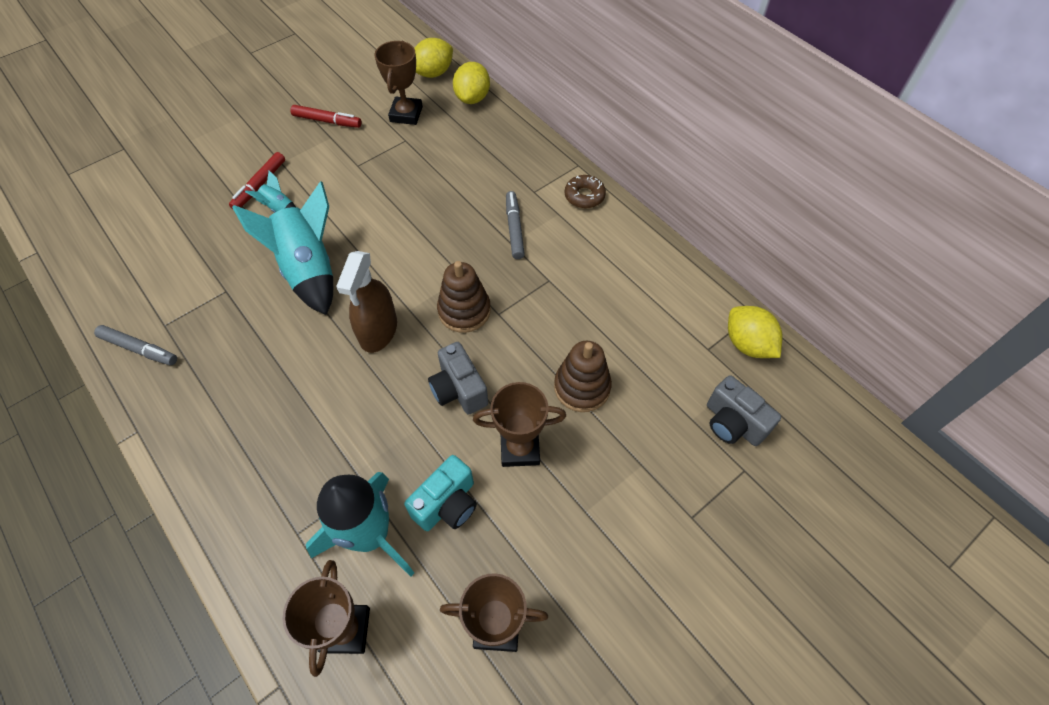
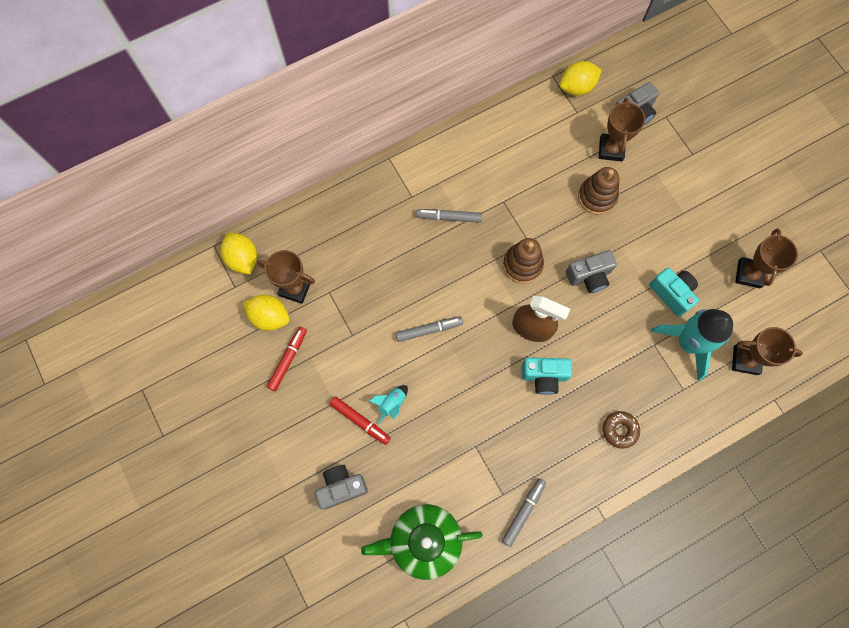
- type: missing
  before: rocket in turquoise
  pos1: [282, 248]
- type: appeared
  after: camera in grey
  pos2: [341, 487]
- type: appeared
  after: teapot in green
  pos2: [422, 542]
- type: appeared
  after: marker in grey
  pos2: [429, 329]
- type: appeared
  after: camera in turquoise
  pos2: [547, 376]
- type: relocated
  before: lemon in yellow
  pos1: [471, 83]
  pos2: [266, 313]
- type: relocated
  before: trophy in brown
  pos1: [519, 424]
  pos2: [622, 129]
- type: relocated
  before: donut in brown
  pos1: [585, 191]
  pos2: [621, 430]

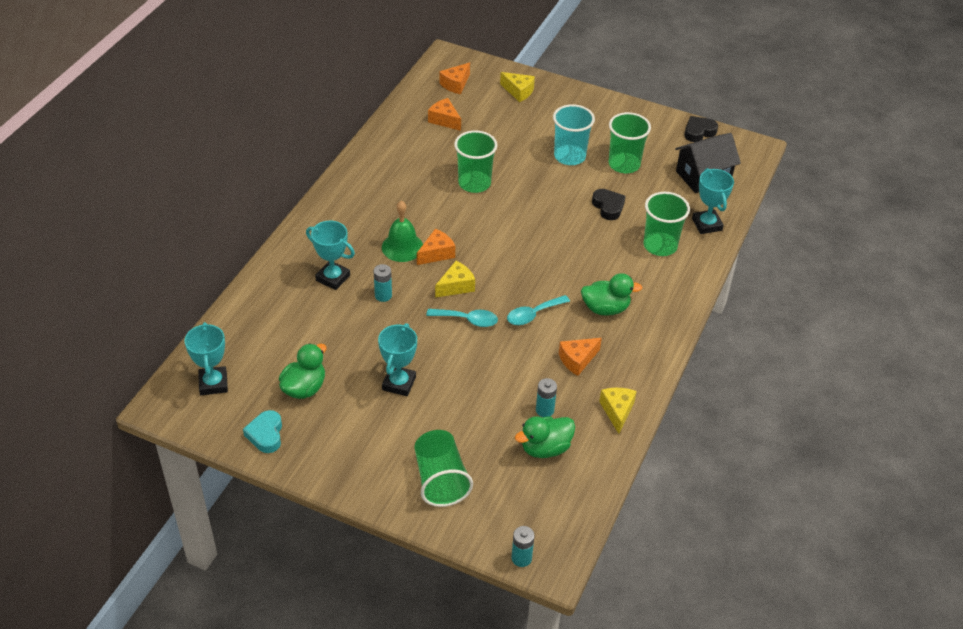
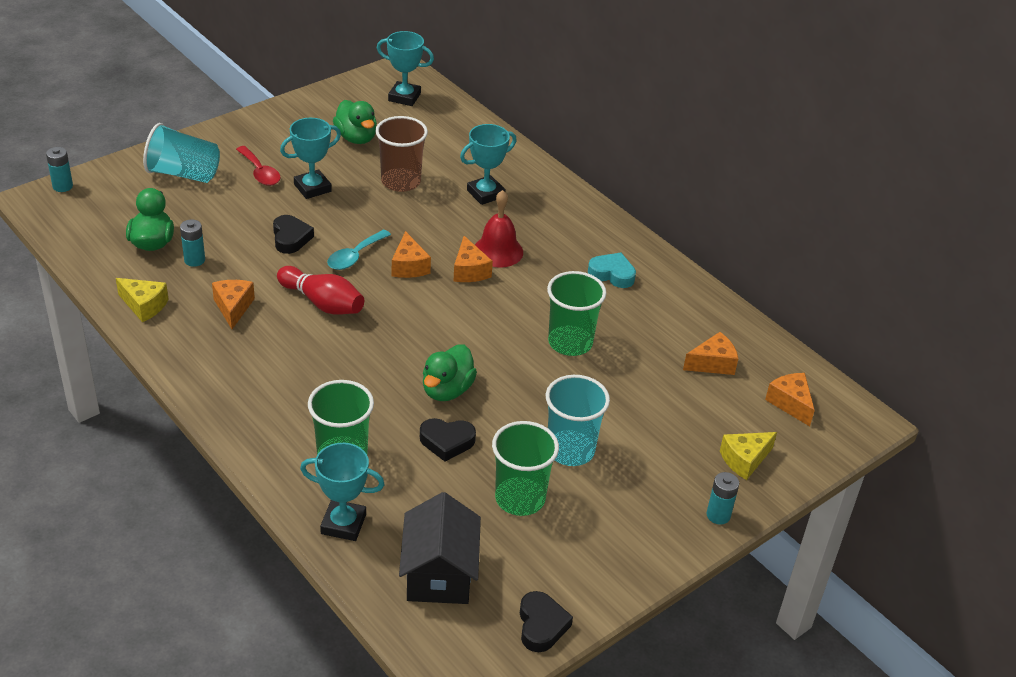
- type: appeared
  after: spoon in red
  pos2: [258, 166]
- type: appeared
  after: heart in black
  pos2: [293, 234]
- type: appeared
  after: cup in brown
  pos2: [401, 154]
- type: relocated
  before: heart in turquoise
  pos1: [262, 431]
  pos2: [612, 270]
- type: relocated
  before: battery in turquoise
  pos1: [383, 283]
  pos2: [722, 498]
- type: relocated
  before: duck in green
  pos1: [612, 294]
  pos2: [450, 372]
- type: exchanged
  before: spoon in turquoise
  after: bowling pin in red
  pos1: [538, 310]
  pos2: [320, 290]
- type: colour
  before: bell in green
  after: bell in red
  pos1: [402, 231]
  pos2: [499, 229]
- type: colour
  before: cup in green
  after: cup in turquoise
  pos1: [443, 468]
  pos2: [181, 153]
- type: colour
  before: cheese in yellow
  after: cheese in orange
  pos1: [455, 279]
  pos2: [411, 254]
- type: spun
  before: trophy in turquoise
  pos1: [397, 359]
  pos2: [310, 158]
  turn: -75

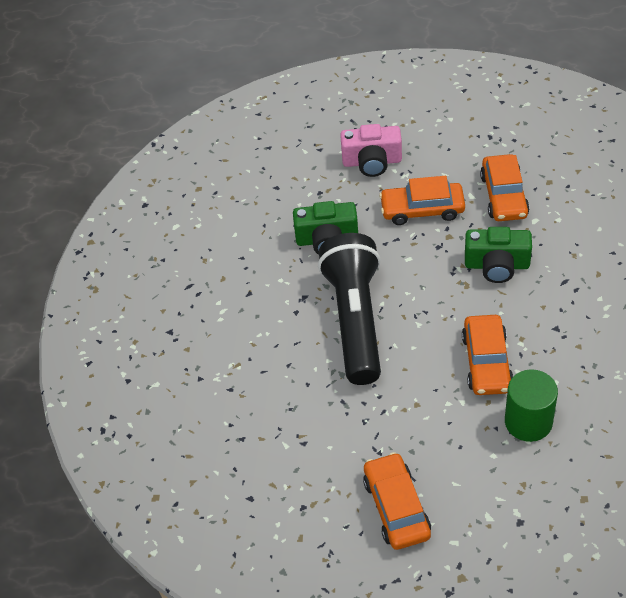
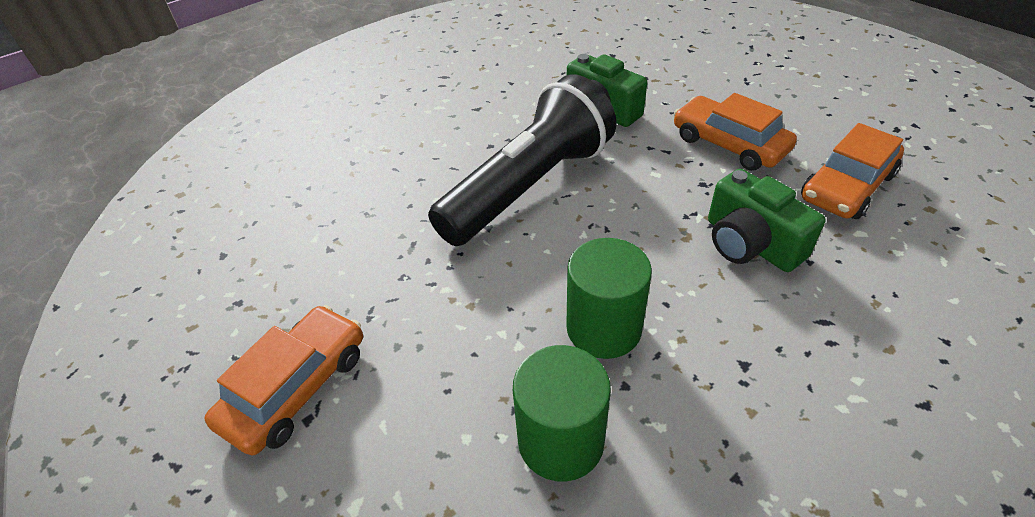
- type: missing
  before: camera in pink
  pos1: [371, 150]
- type: exchanged
  before: car in orange
  after: cylinder in green
  pos1: [487, 355]
  pos2: [609, 298]

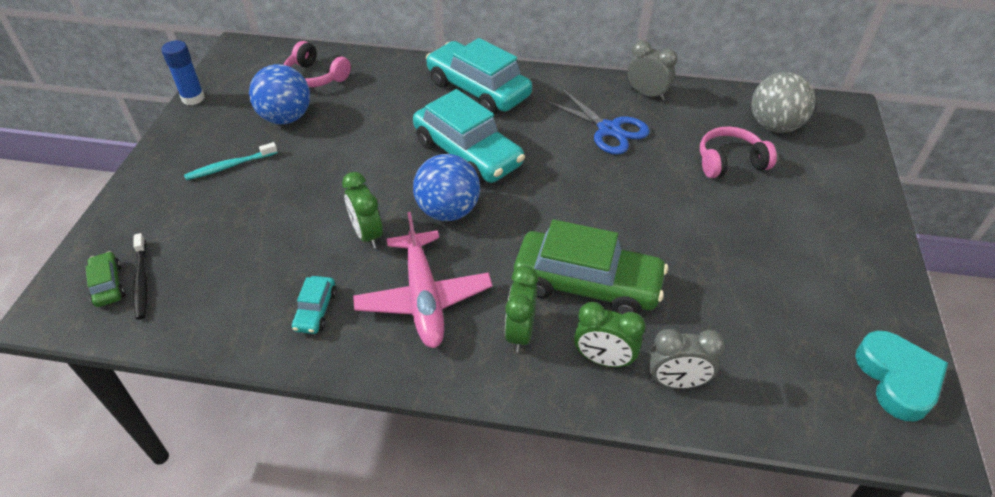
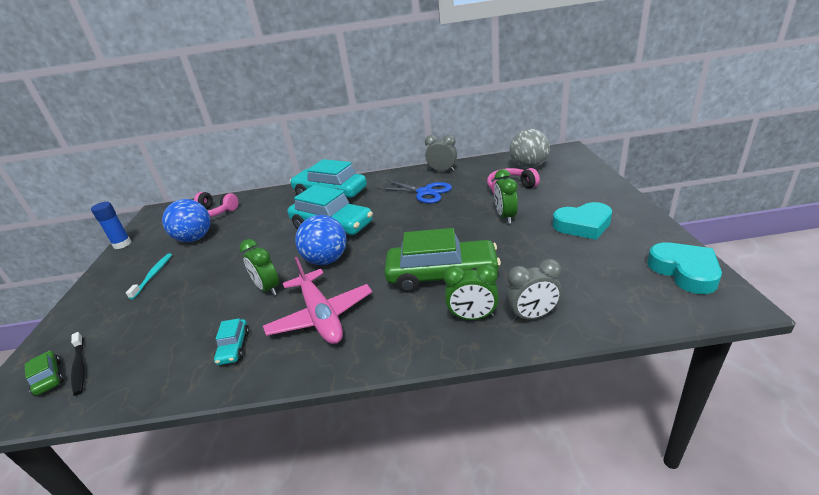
- type: appeared
  after: heart in turquoise
  pos2: [582, 221]
- type: relocated
  before: clock in green
  pos1: [521, 309]
  pos2: [506, 196]
- type: spun
  before: toothbrush in turquoise
  pos1: [231, 161]
  pos2: [149, 276]
  turn: 135

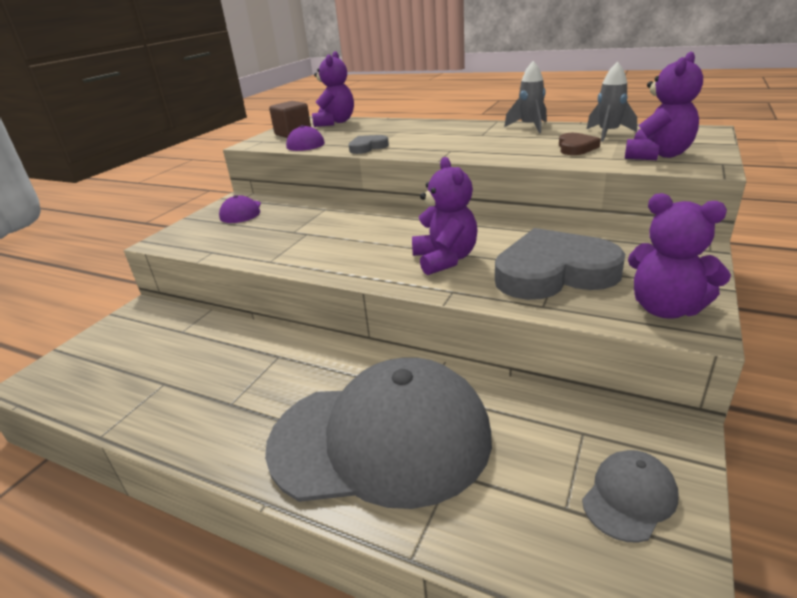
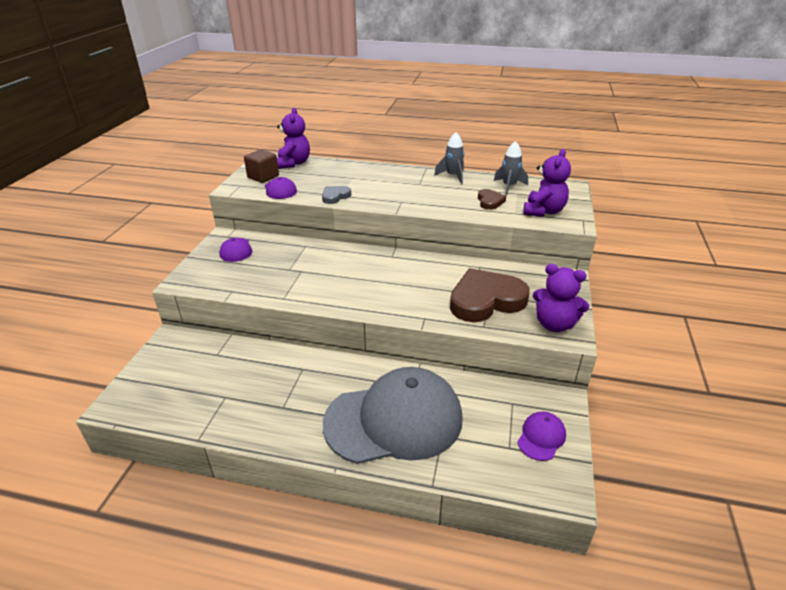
- type: missing
  before: teddy bear in purple
  pos1: [445, 216]
- type: colour
  before: heart in grey
  after: heart in brown
  pos1: [560, 264]
  pos2: [490, 295]
- type: colour
  before: cap in grey
  after: cap in purple
  pos1: [630, 496]
  pos2: [541, 436]

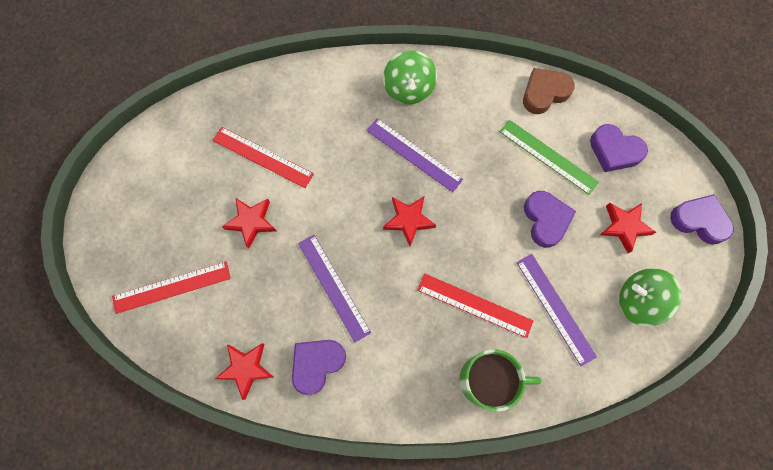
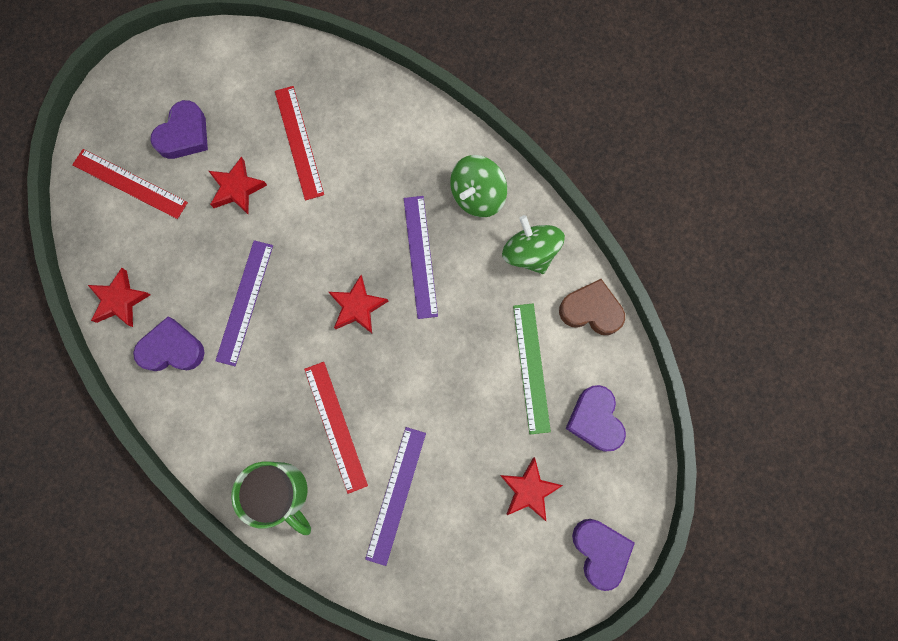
- type: relocated
  before: heart in purple
  pos1: [550, 219]
  pos2: [179, 129]
- type: relocated
  before: spinning top in green
  pos1: [650, 297]
  pos2: [533, 244]

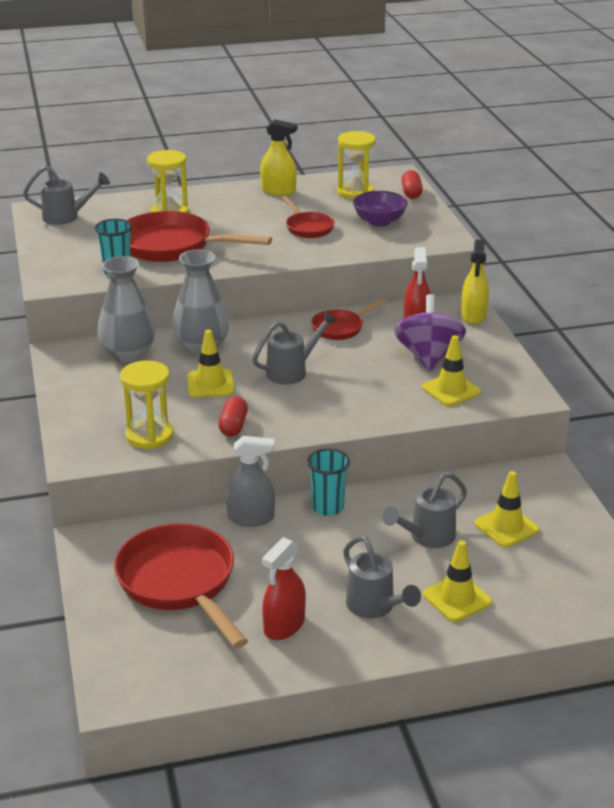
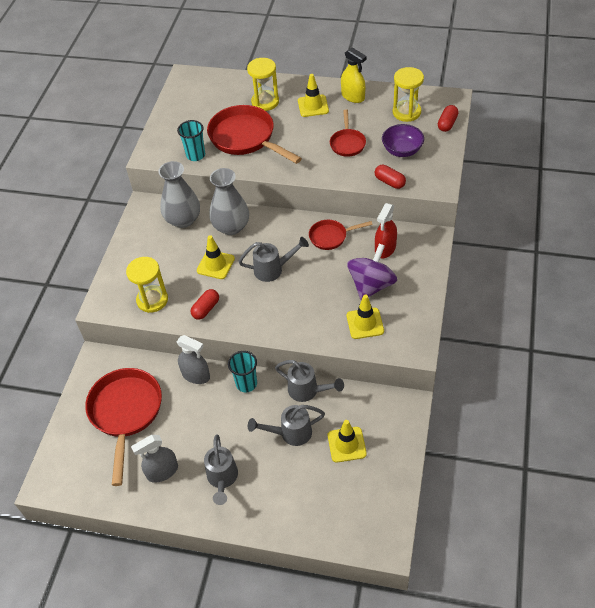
- type: missing
  before: spray bottle in yellow
  pos1: [475, 282]
- type: appeared
  after: capsule in red
  pos2: [390, 177]
- type: relocated
  before: watering can in grey
  pos1: [66, 195]
  pos2: [309, 381]
- type: relocated
  before: traffic cone in yellow
  pos1: [457, 581]
  pos2: [313, 95]
- type: colour
  before: spray bottle in red
  after: spray bottle in grey
  pos1: [284, 588]
  pos2: [154, 459]

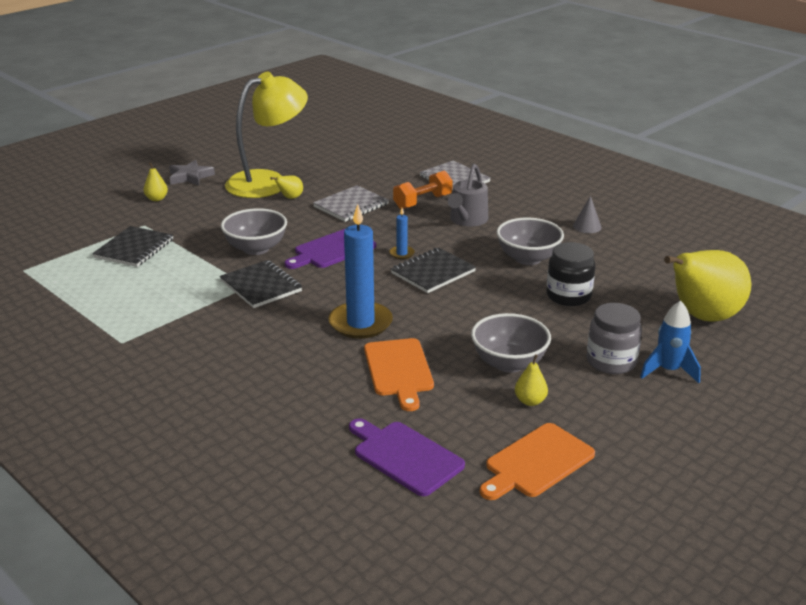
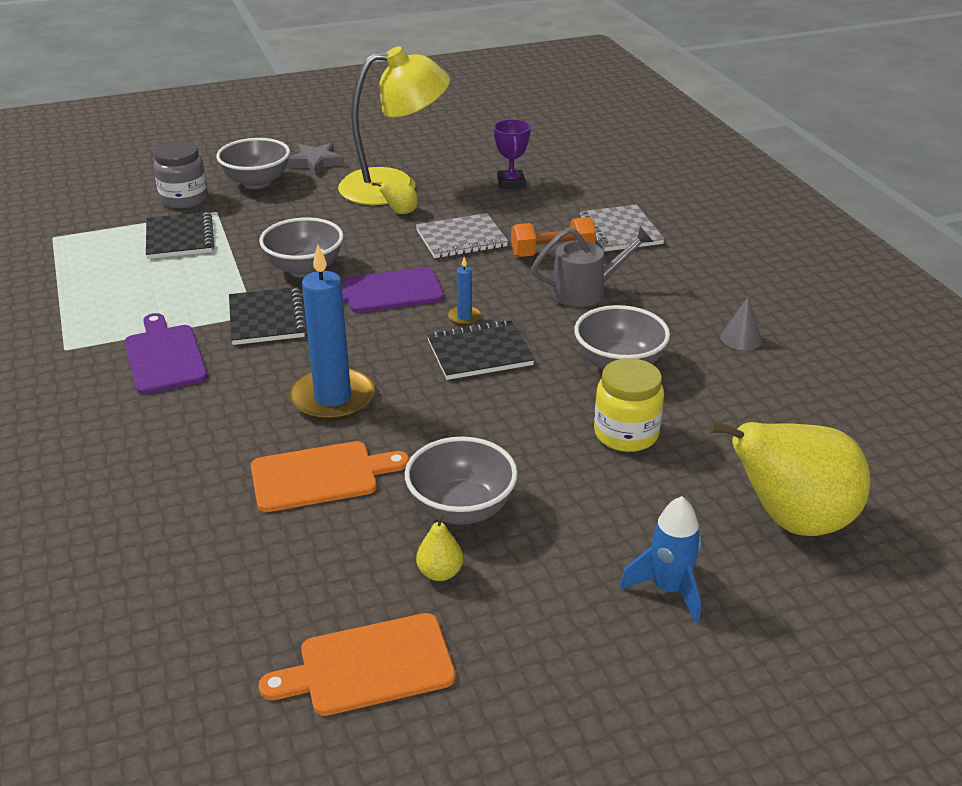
- type: appeared
  after: trophy in purple
  pos2: [512, 154]
- type: relocated
  before: cutting board in purple
  pos1: [407, 457]
  pos2: [166, 353]
- type: relocated
  before: jar in grey
  pos1: [614, 338]
  pos2: [181, 175]
- type: exchanged
  before: pear in yellow
  after: bowl in grey
  pos1: [155, 181]
  pos2: [253, 163]
- type: colour
  before: jar in black
  after: jar in yellow
  pos1: [570, 274]
  pos2: [629, 405]
- type: spun
  before: notebook in black
  pos1: [132, 246]
  pos2: [180, 235]
  turn: -60
- type: spun
  before: cutting board in orange
  pos1: [399, 374]
  pos2: [330, 476]
  turn: -120
- type: spun
  before: watering can in grey
  pos1: [468, 195]
  pos2: [592, 266]
  turn: -150

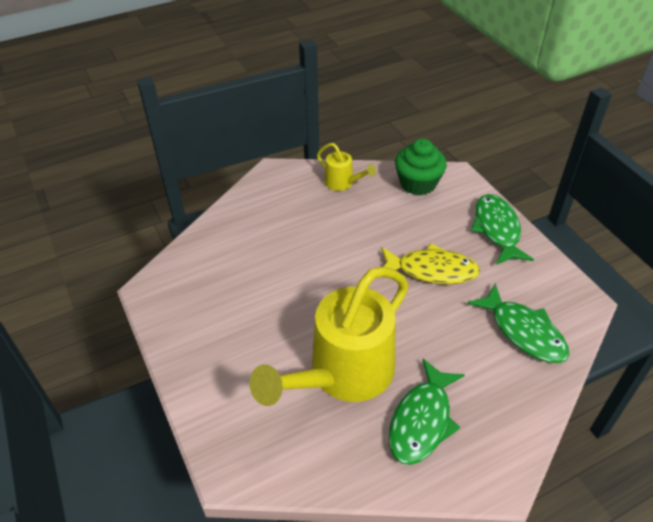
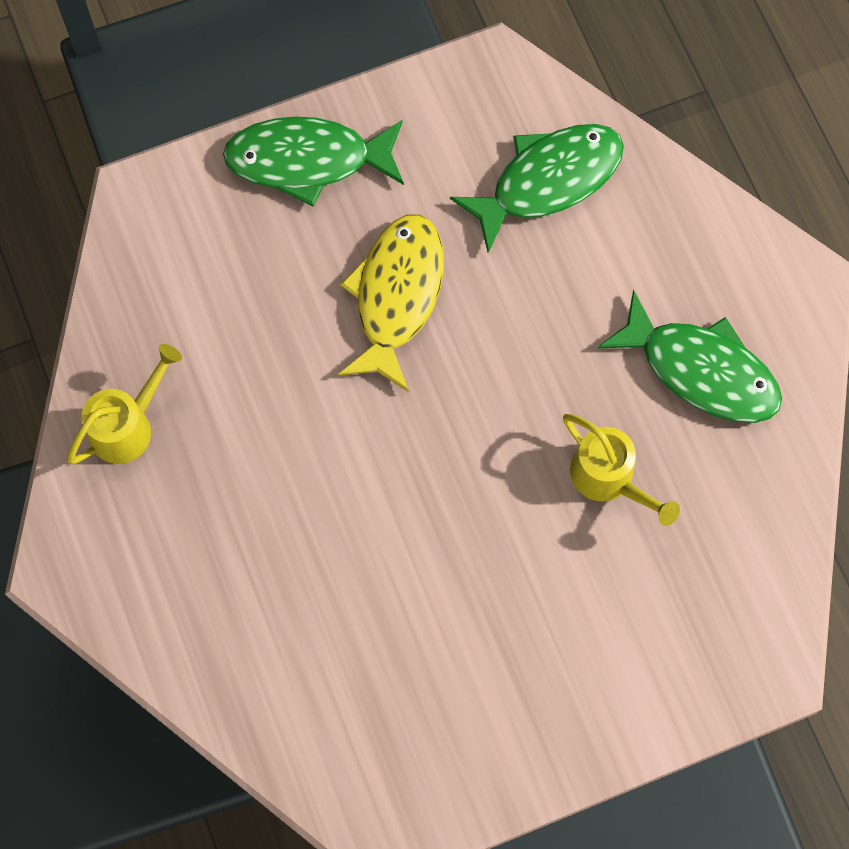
- type: missing
  before: cupcake in green
  pos1: [421, 167]
- type: size
  before: watering can in yellow
  pos1: [329, 336]
  pos2: [621, 470]
  scale: 0.45

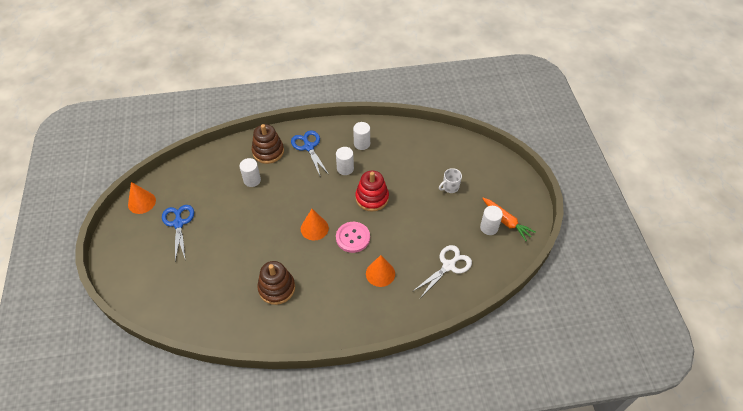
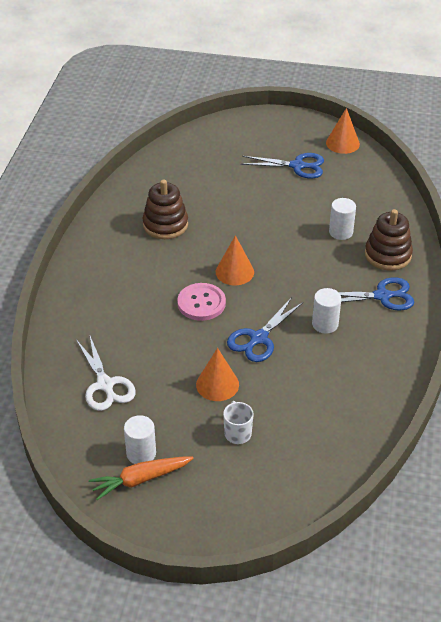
- type: missing
  before: cylinder in white
  pos1: [361, 136]
- type: relocated
  before: cone in orange
  pos1: [380, 271]
  pos2: [217, 374]
- type: exchanged
  before: stacking toy in red
  after: scissors in blue
  pos1: [372, 191]
  pos2: [265, 329]

